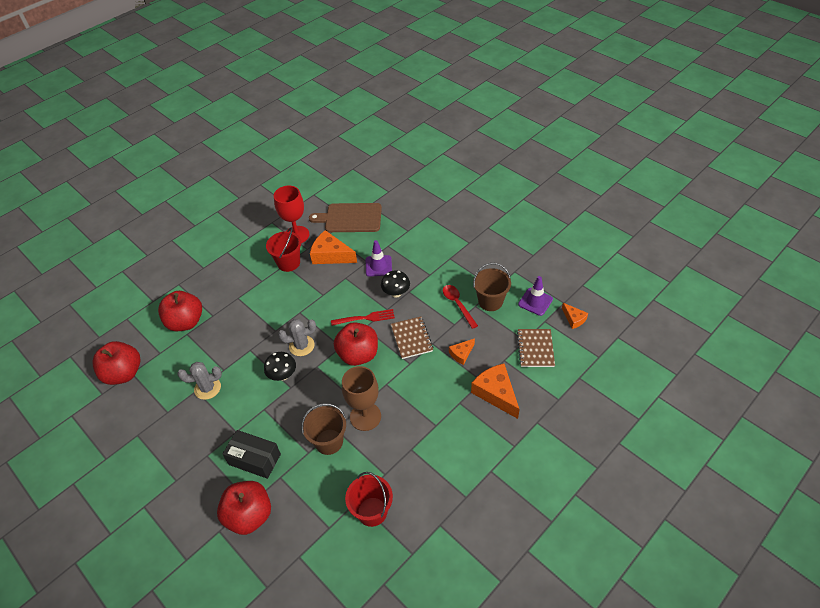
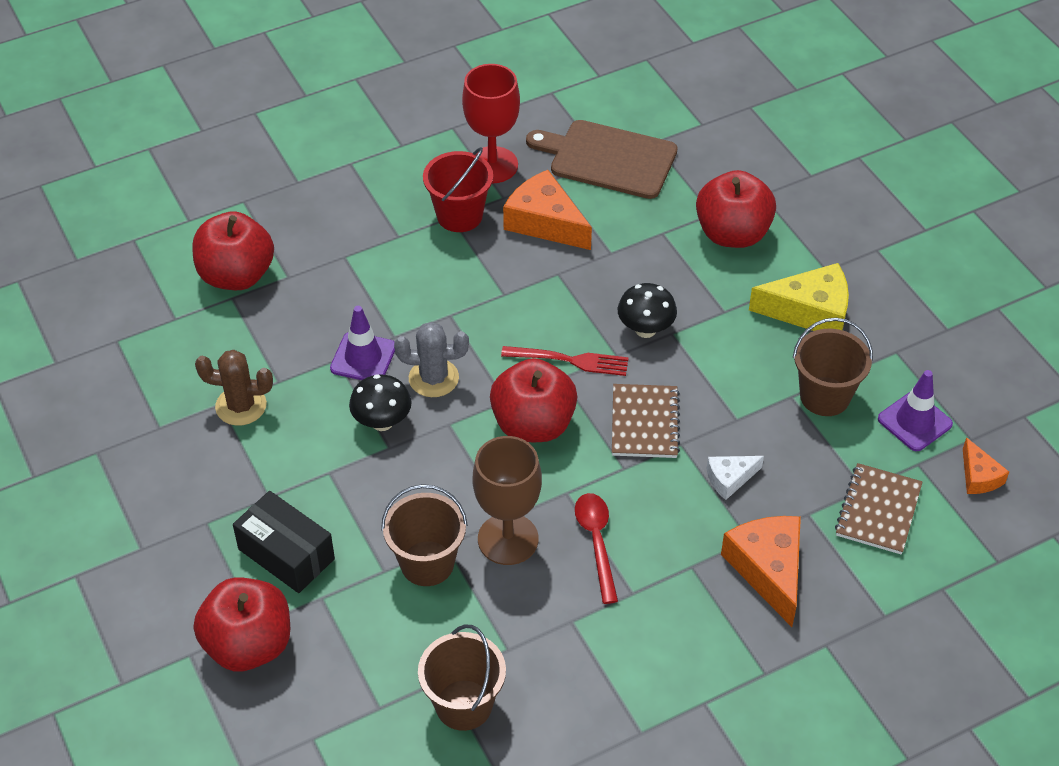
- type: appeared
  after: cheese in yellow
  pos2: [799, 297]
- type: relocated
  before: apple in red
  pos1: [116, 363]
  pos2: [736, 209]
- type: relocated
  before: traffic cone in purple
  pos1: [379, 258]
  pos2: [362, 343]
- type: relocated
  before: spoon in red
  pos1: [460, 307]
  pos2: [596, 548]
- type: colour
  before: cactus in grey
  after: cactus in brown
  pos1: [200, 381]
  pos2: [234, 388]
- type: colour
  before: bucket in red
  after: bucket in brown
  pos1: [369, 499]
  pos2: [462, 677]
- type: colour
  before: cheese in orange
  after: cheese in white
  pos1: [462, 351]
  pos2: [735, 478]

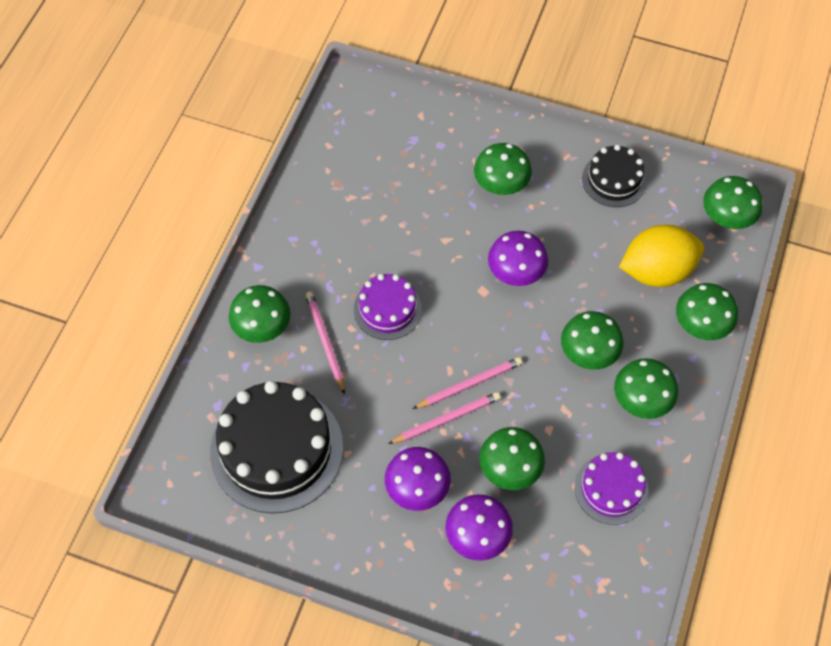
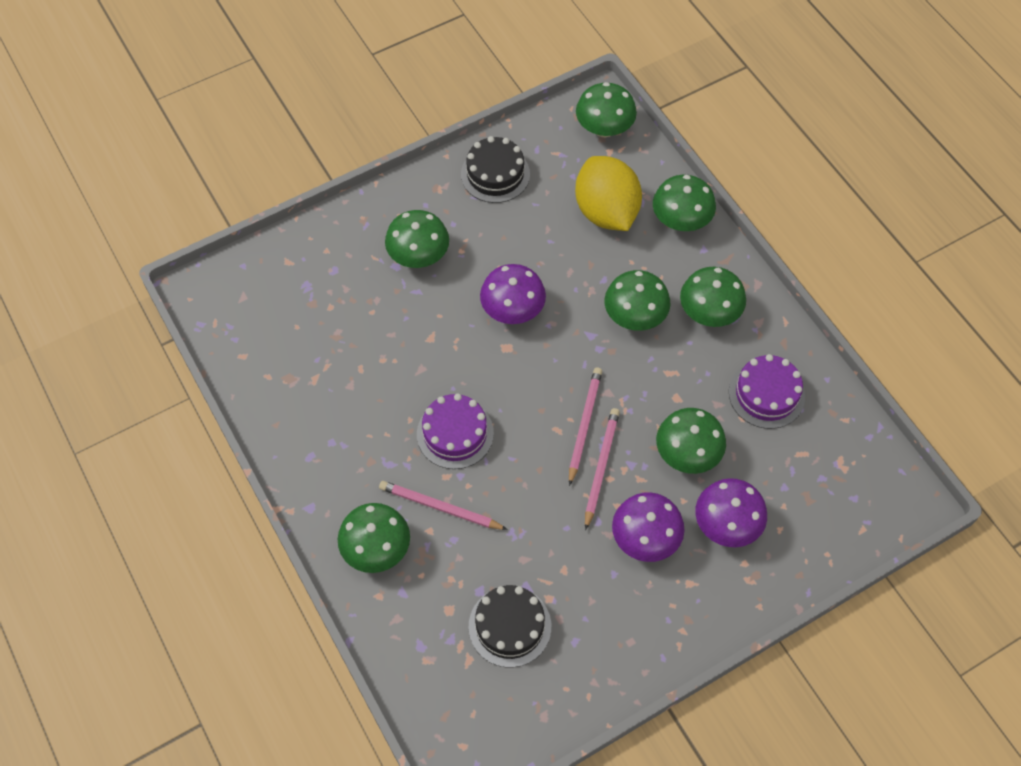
- type: spun
  before: lemon in yellow
  pos1: [661, 256]
  pos2: [608, 193]
  turn: -45
- type: size
  before: cake in black
  pos1: [276, 447]
  pos2: [510, 626]
  scale: 0.55

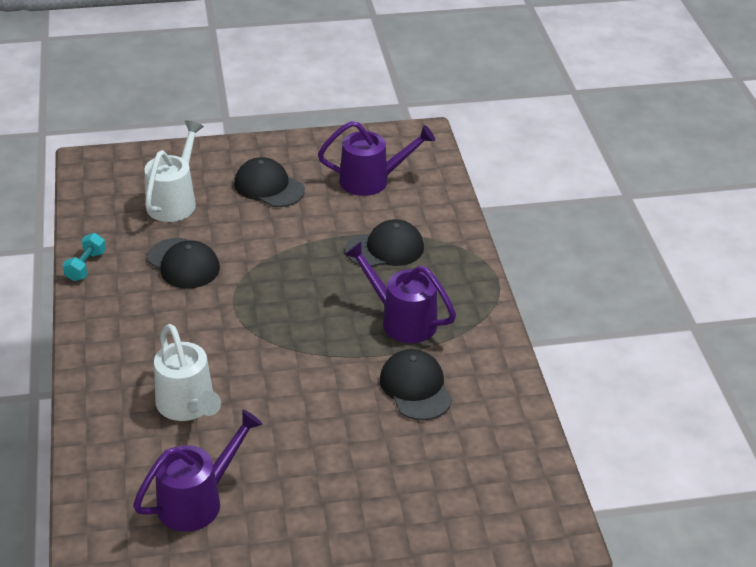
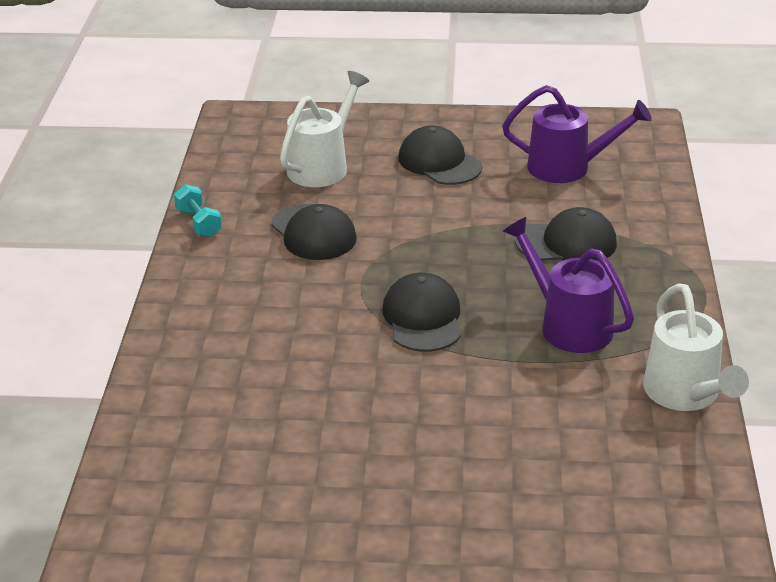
- type: missing
  before: watering can in purple
  pos1: [198, 471]
- type: relocated
  before: watering can in white
  pos1: [187, 372]
  pos2: [696, 347]
- type: relocated
  before: cap in black
  pos1: [416, 384]
  pos2: [421, 312]
- type: spun
  before: dumbbell in turquoise
  pos1: [84, 257]
  pos2: [198, 210]
  turn: -60

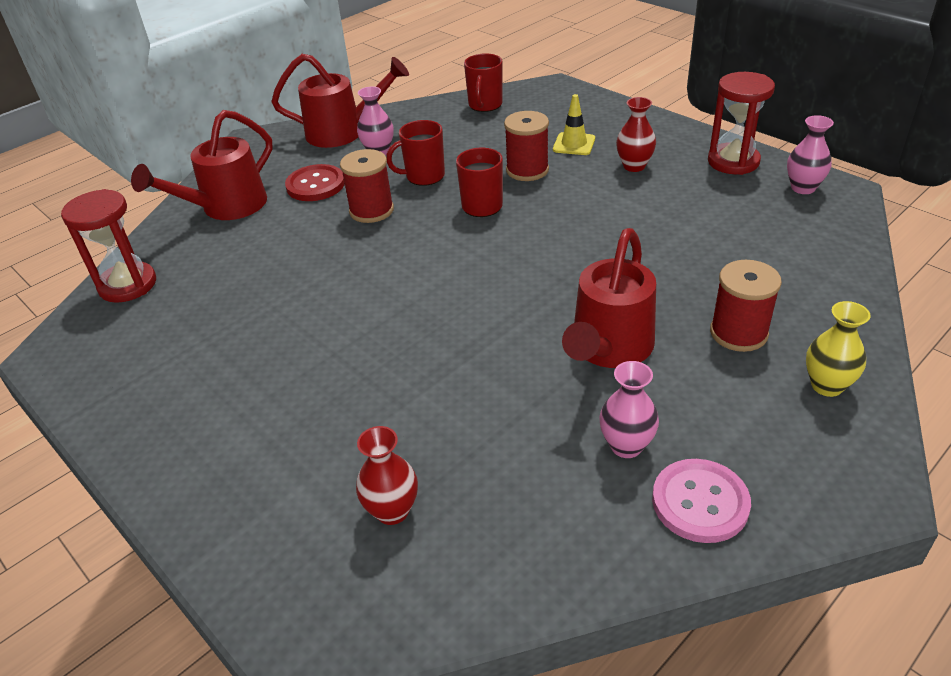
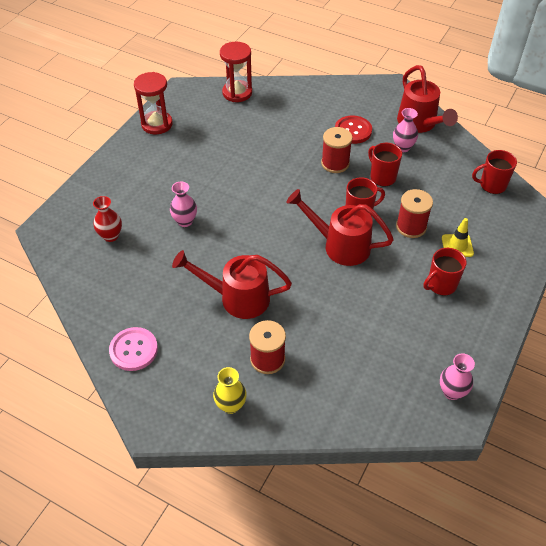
- type: relocated
  before: watering can in red
  pos1: [202, 165]
  pos2: [340, 227]
- type: relocated
  before: vase in pink
  pos1: [629, 409]
  pos2: [183, 204]
- type: relocated
  before: hourglass in red
  pos1: [741, 123]
  pos2: [153, 103]
- type: exchanged
  before: vase in red
  after: mug in red
  pos1: [636, 134]
  pos2: [445, 271]

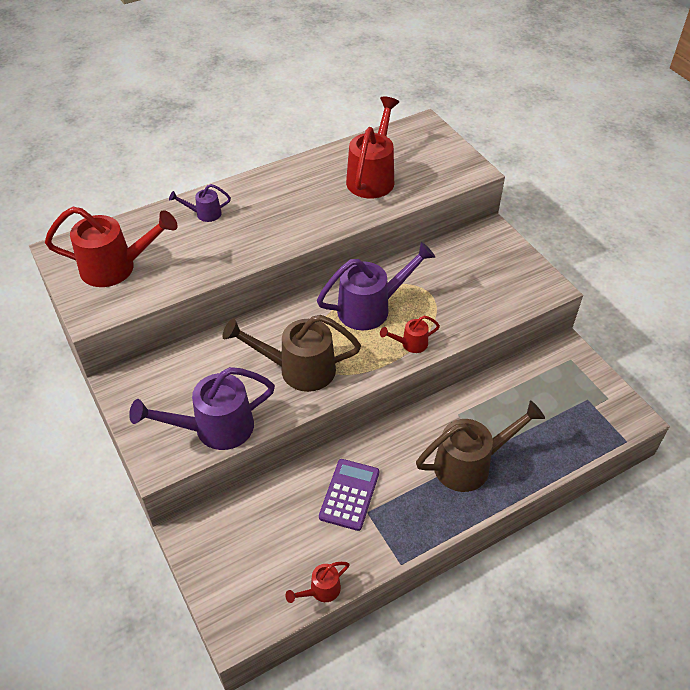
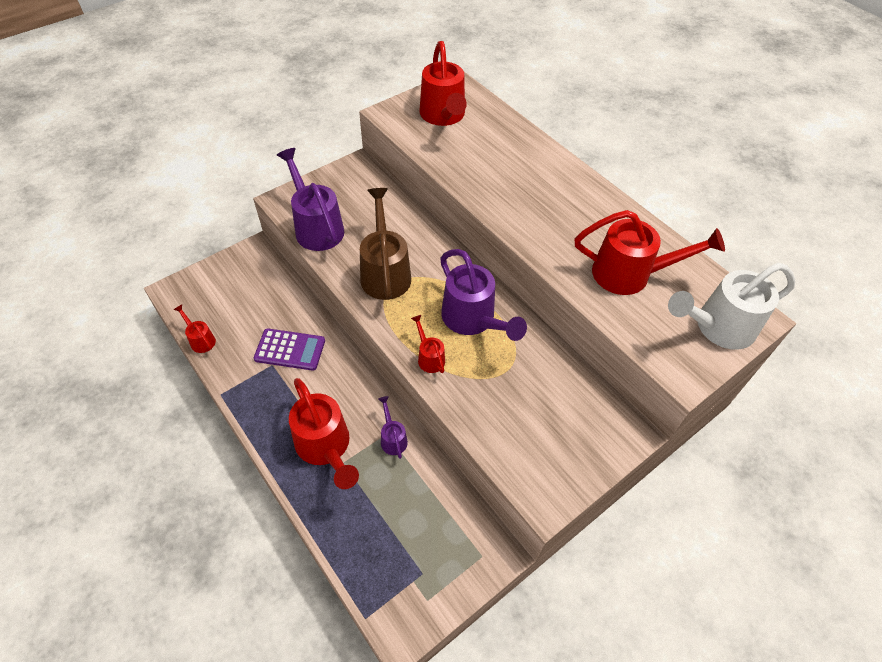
- type: appeared
  after: watering can in white
  pos2: [731, 306]
- type: relocated
  before: watering can in purple
  pos1: [200, 203]
  pos2: [393, 427]
- type: colour
  before: watering can in brown
  after: watering can in red
  pos1: [480, 446]
  pos2: [324, 433]

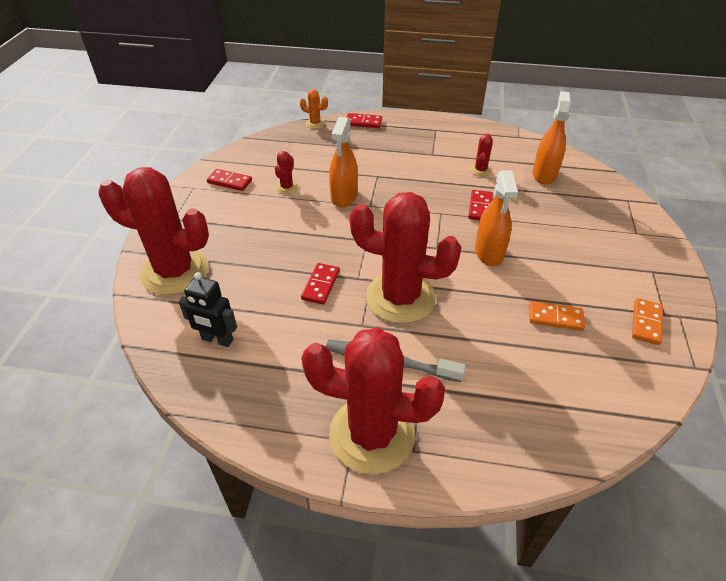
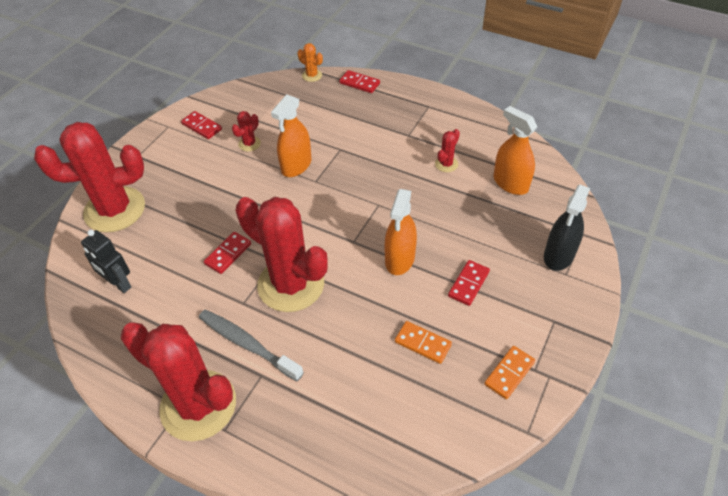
- type: appeared
  after: spray bottle in black
  pos2: [567, 228]
- type: relocated
  before: domino in red
  pos1: [480, 205]
  pos2: [469, 283]
- type: spun
  before: cactus in red
  pos1: [154, 231]
  pos2: [89, 177]
  turn: -45
- type: spun
  before: spray bottle in orange
  pos1: [552, 137]
  pos2: [515, 150]
  turn: -75

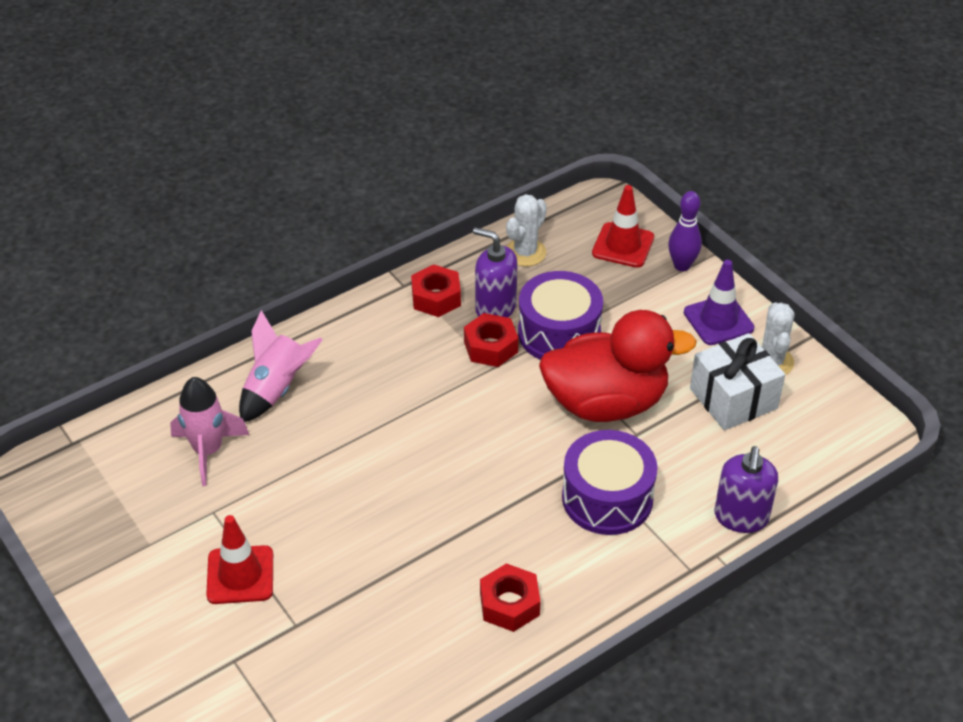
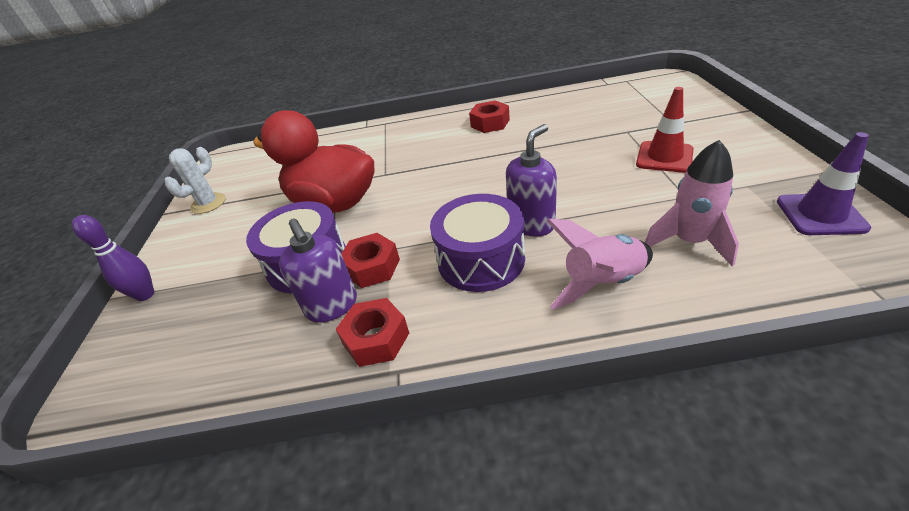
- type: missing
  before: cactus in white
  pos1: [526, 230]
- type: missing
  before: traffic cone in red
  pos1: [623, 226]
- type: missing
  before: gift in white
  pos1: [737, 381]
- type: relocated
  before: drum in purple
  pos1: [609, 482]
  pos2: [477, 243]
- type: relocated
  before: traffic cone in purple
  pos1: [719, 302]
  pos2: [824, 183]
- type: relocated
  before: soap dispenser in purple
  pos1: [746, 489]
  pos2: [531, 180]

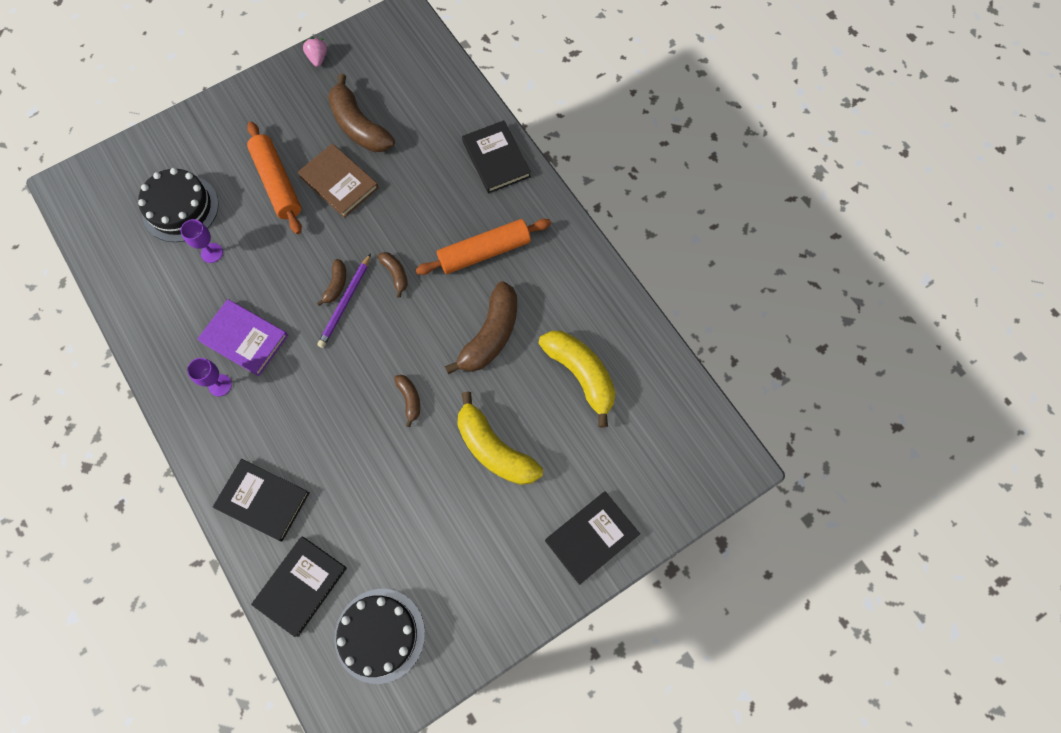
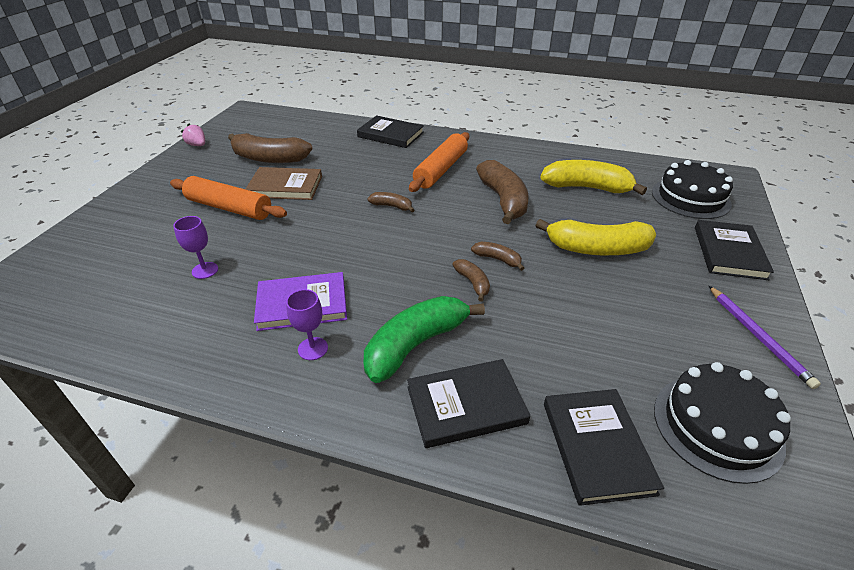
- type: appeared
  after: banana in green
  pos2: [424, 339]
- type: relocated
  before: cake in black
  pos1: [178, 205]
  pos2: [692, 189]
- type: relocated
  before: pencil in purple
  pos1: [344, 300]
  pos2: [765, 337]
- type: relocated
  before: banana in brown
  pos1: [331, 282]
  pos2: [471, 280]

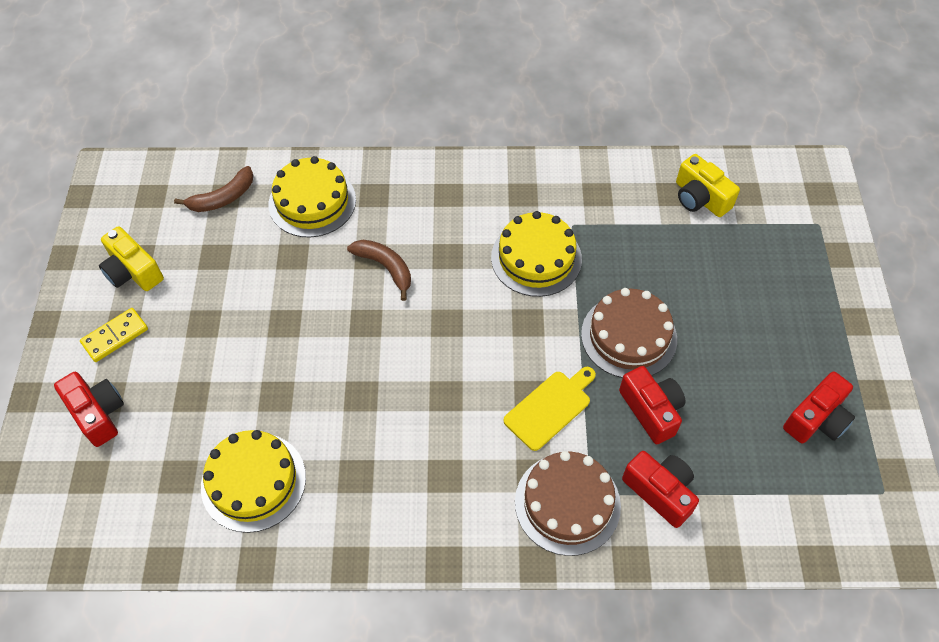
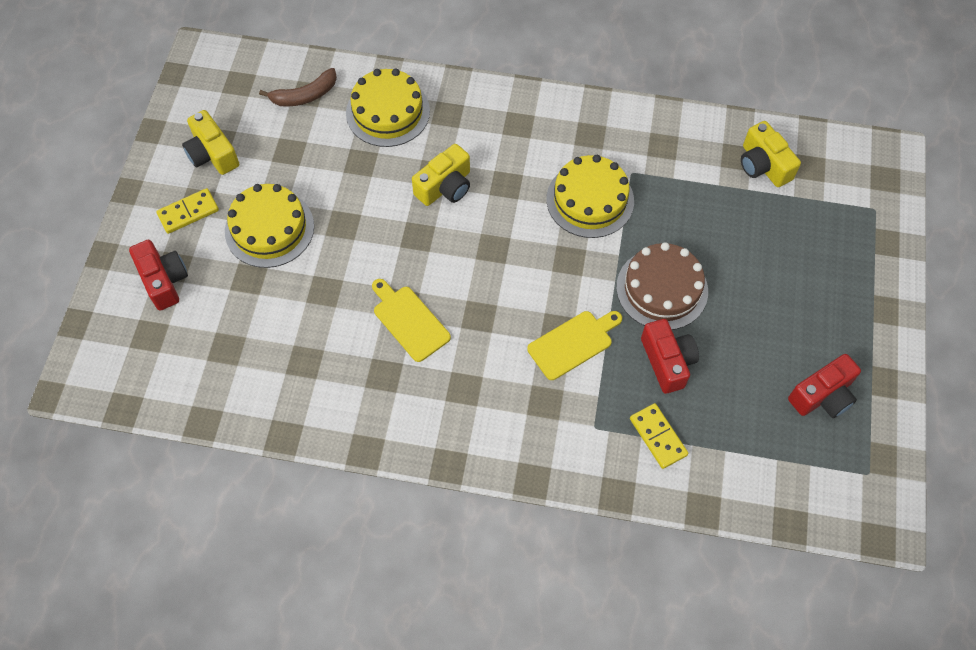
- type: missing
  before: cake in brown
  pos1: [568, 503]
- type: appeared
  after: cutting board in yellow
  pos2: [411, 320]
- type: relocated
  before: cake in yellow
  pos1: [253, 481]
  pos2: [269, 226]
- type: exchanged
  before: banana in brown
  after: camera in yellow
  pos1: [379, 270]
  pos2: [441, 175]
- type: exchanged
  before: camera in red
  after: domino in yellow
  pos1: [660, 489]
  pos2: [659, 436]

